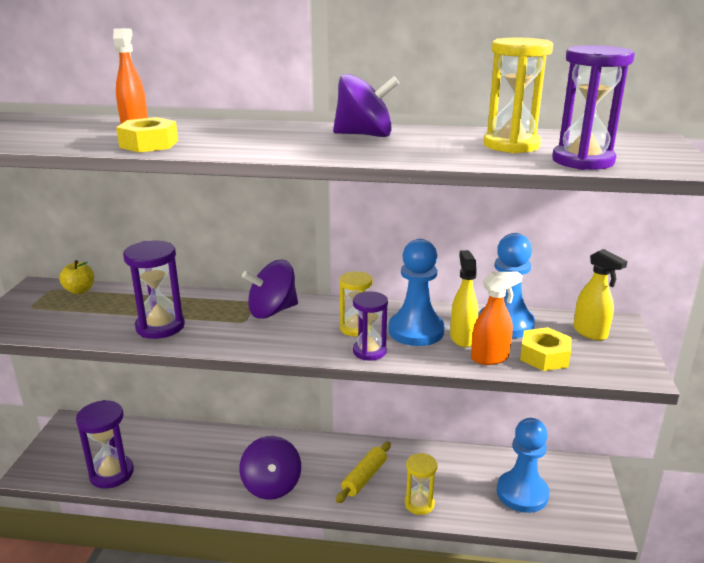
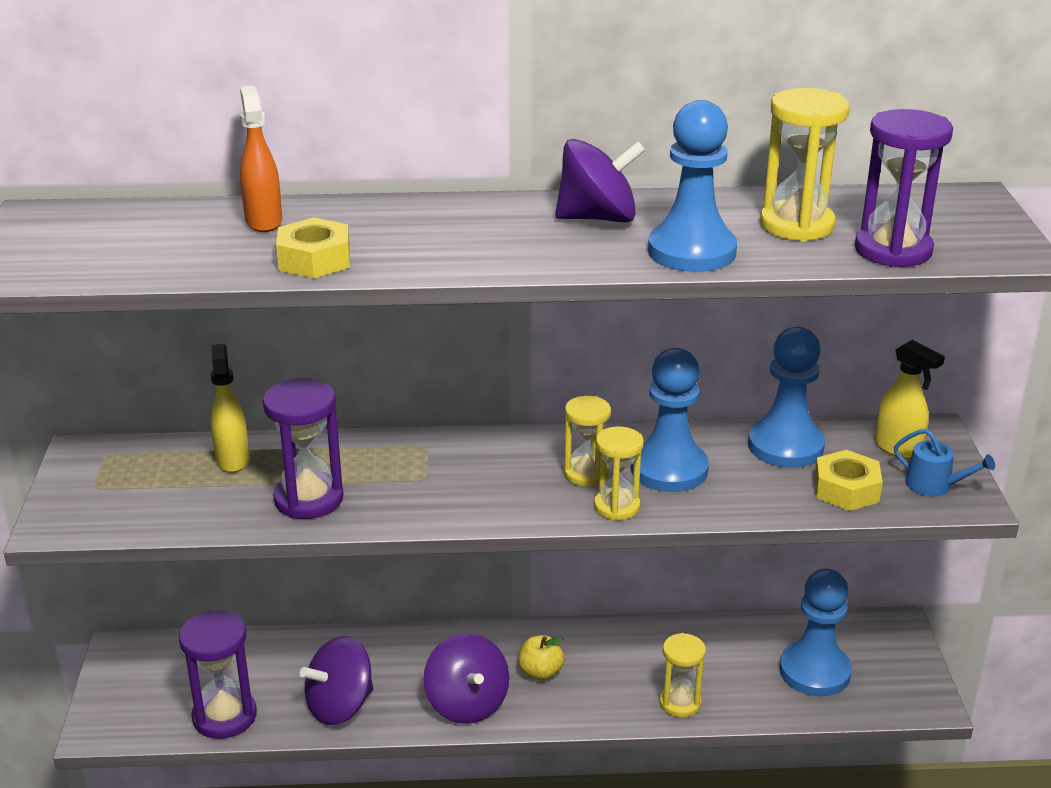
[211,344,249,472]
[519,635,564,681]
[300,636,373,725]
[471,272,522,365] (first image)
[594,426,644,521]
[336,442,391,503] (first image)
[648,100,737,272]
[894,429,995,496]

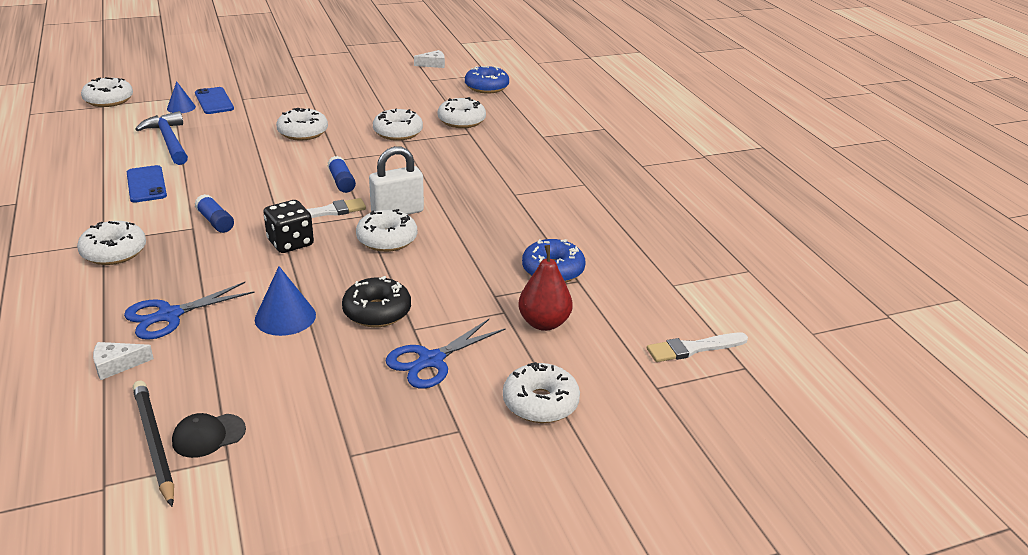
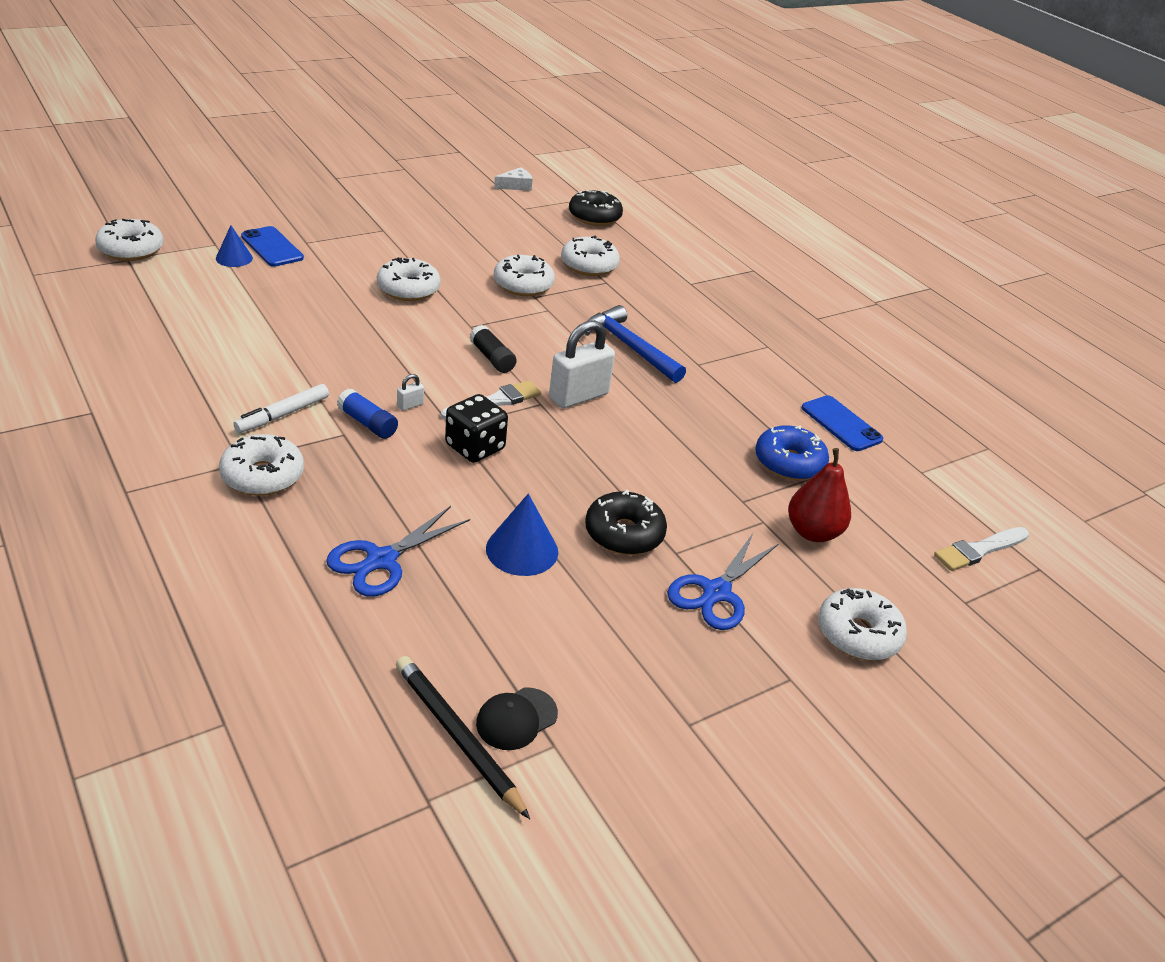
[569,190,623,226]
[585,305,686,383]
[469,325,517,373]
[802,395,883,451]
[356,209,417,252] (first image)
[93,342,154,380] (first image)
[397,374,424,411]
[233,384,329,433]

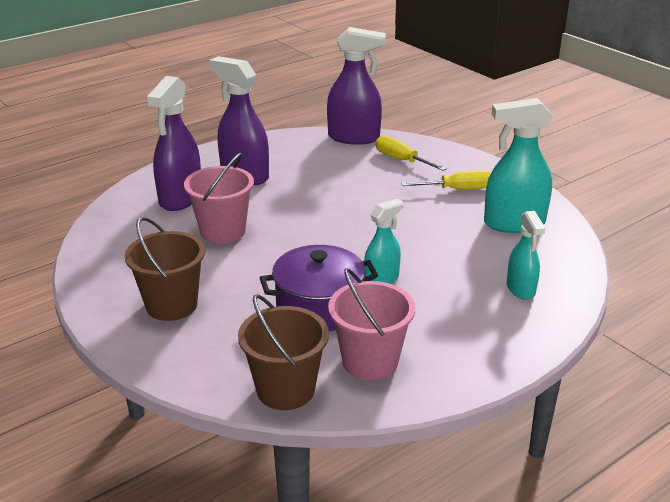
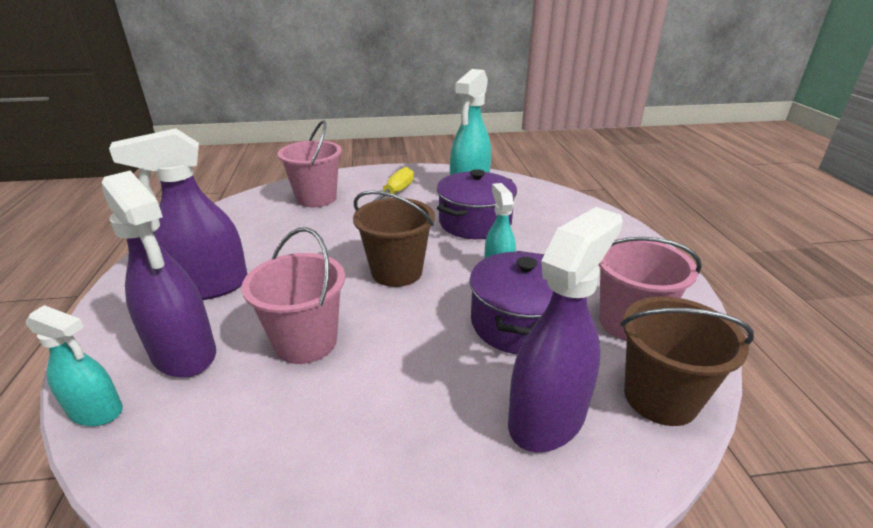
[508,207,623,452]
[278,120,342,207]
[26,305,123,426]
[353,190,435,287]
[437,169,517,239]

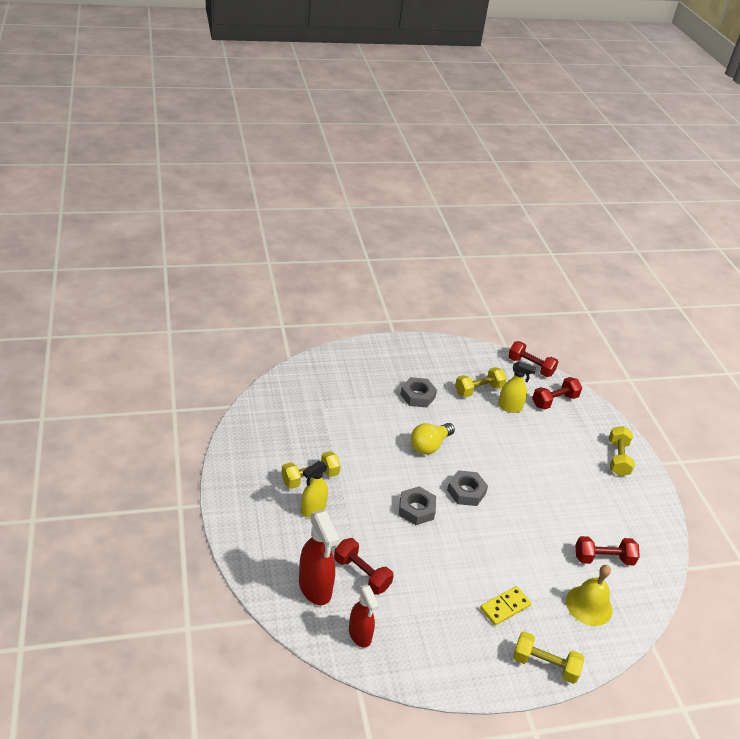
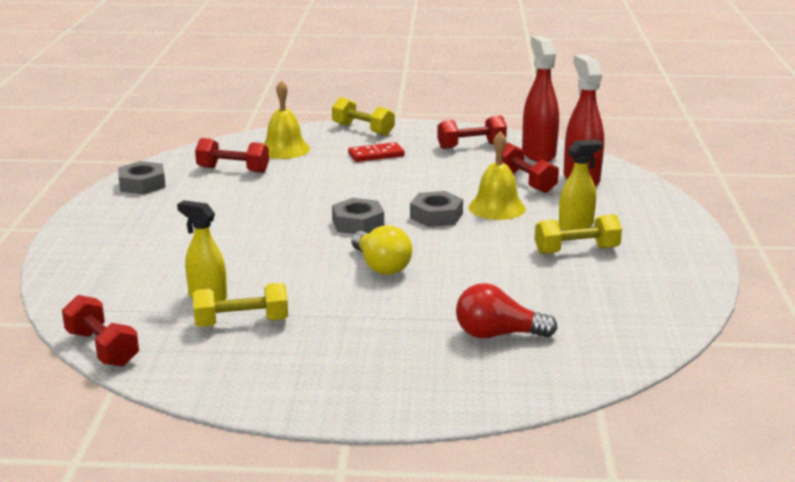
[118,161,166,194]
[437,115,507,149]
[351,225,412,275]
[609,426,635,476] (first image)
[522,36,559,162]
[348,142,405,162]
[469,131,526,220]
[456,283,558,338]

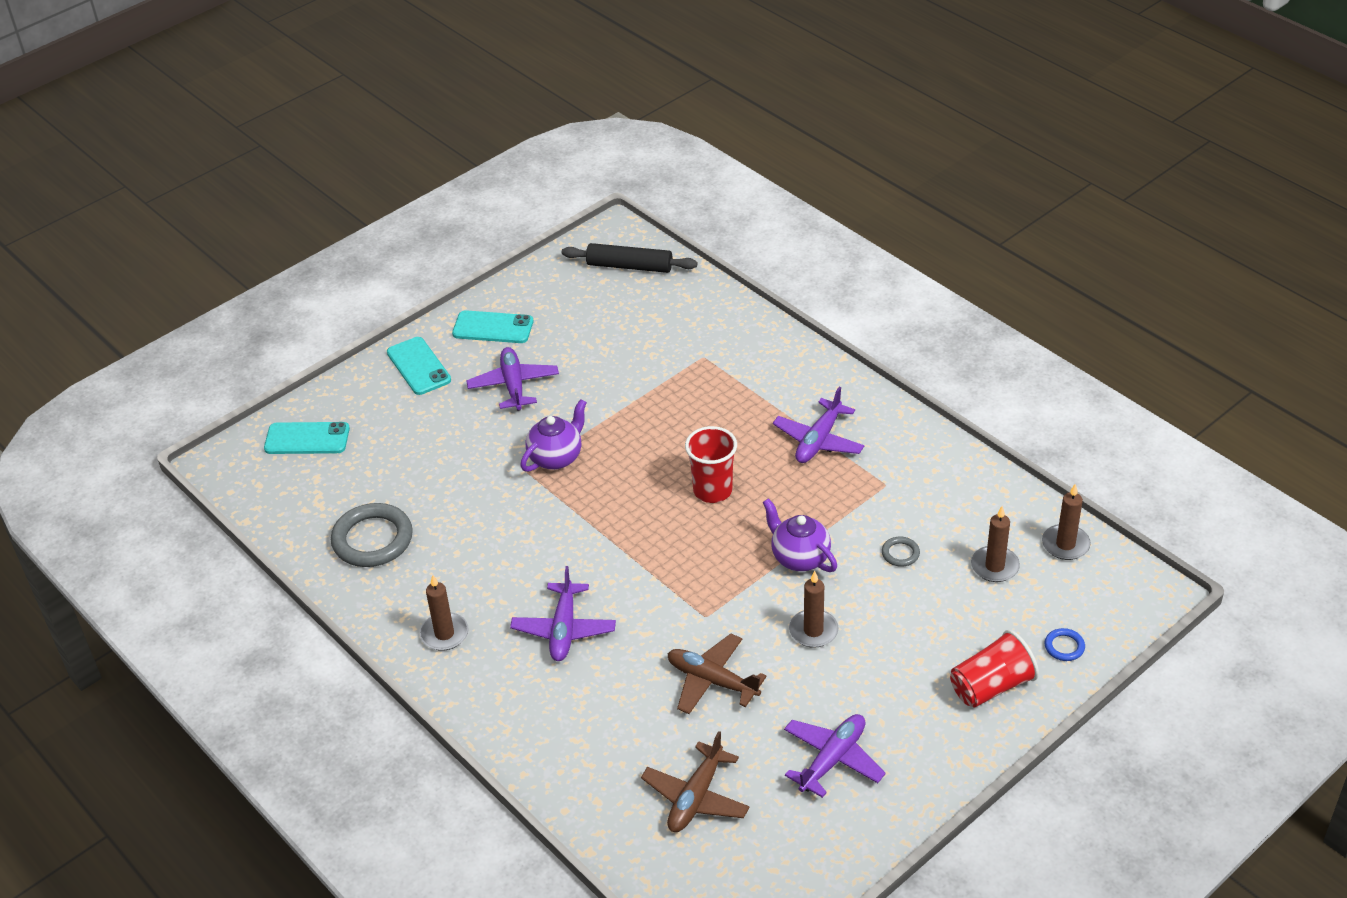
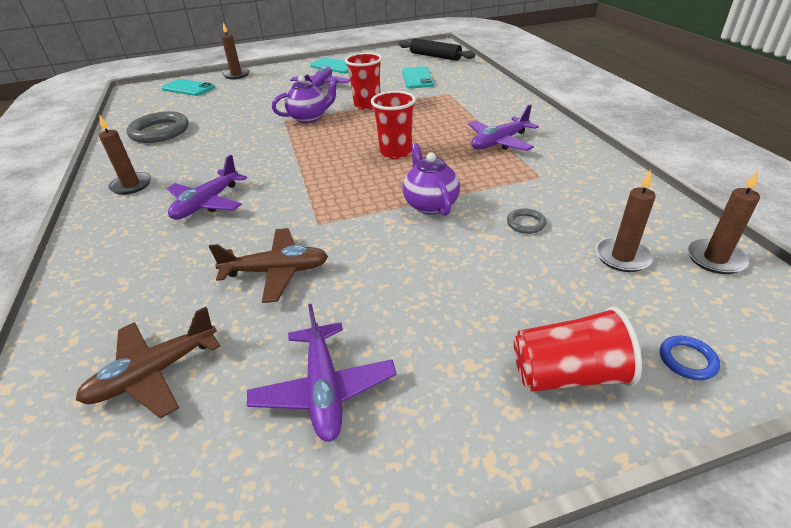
[402,66,434,89]
[221,23,250,79]
[209,228,328,303]
[247,304,397,442]
[345,53,382,110]

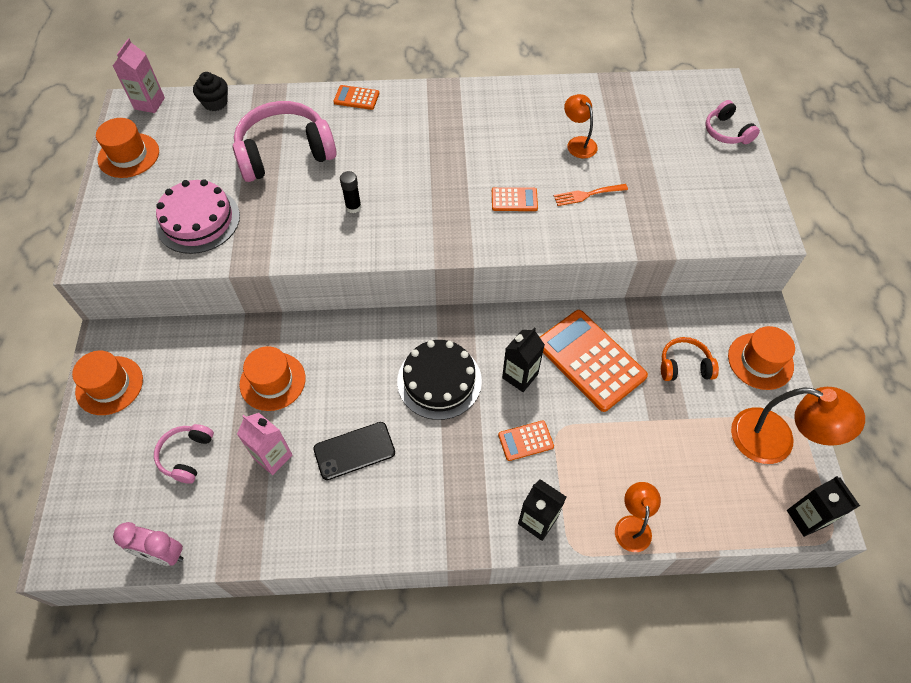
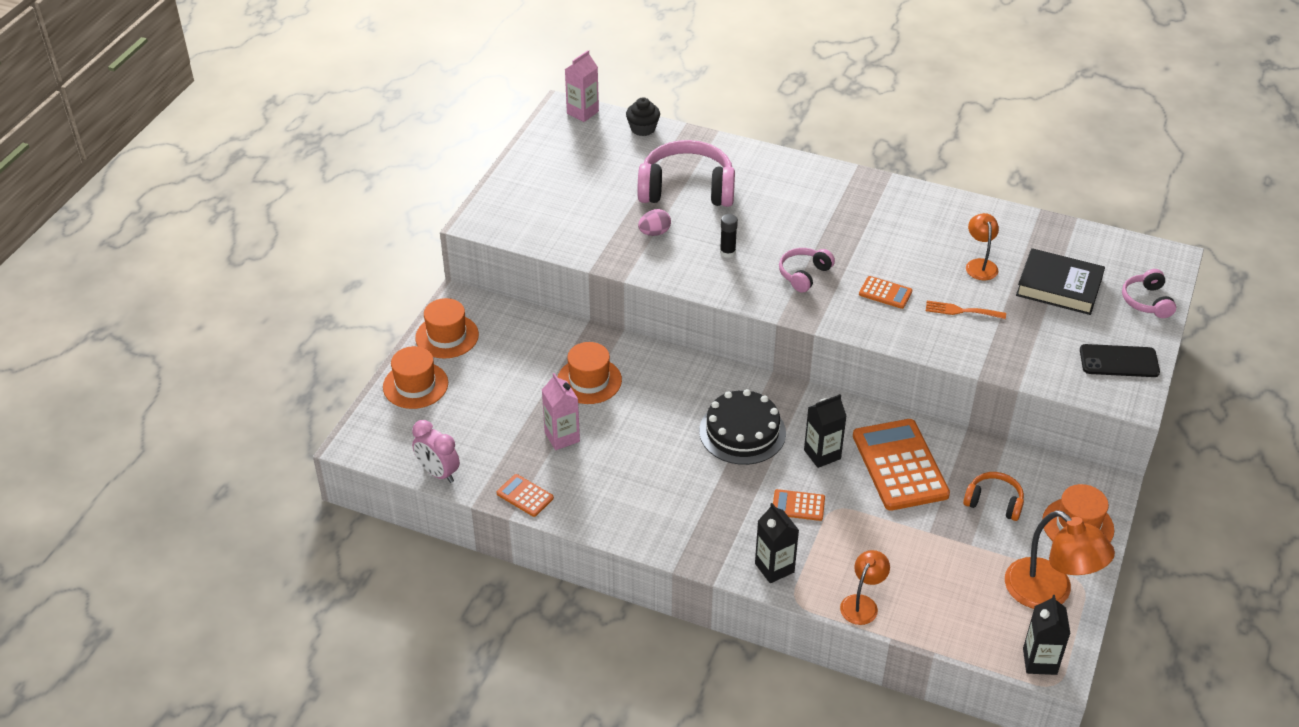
[497,474,554,517]
[383,346,448,409]
[156,179,240,254] (first image)
[1080,344,1160,377]
[779,248,835,293]
[638,209,671,236]
[1016,248,1105,315]

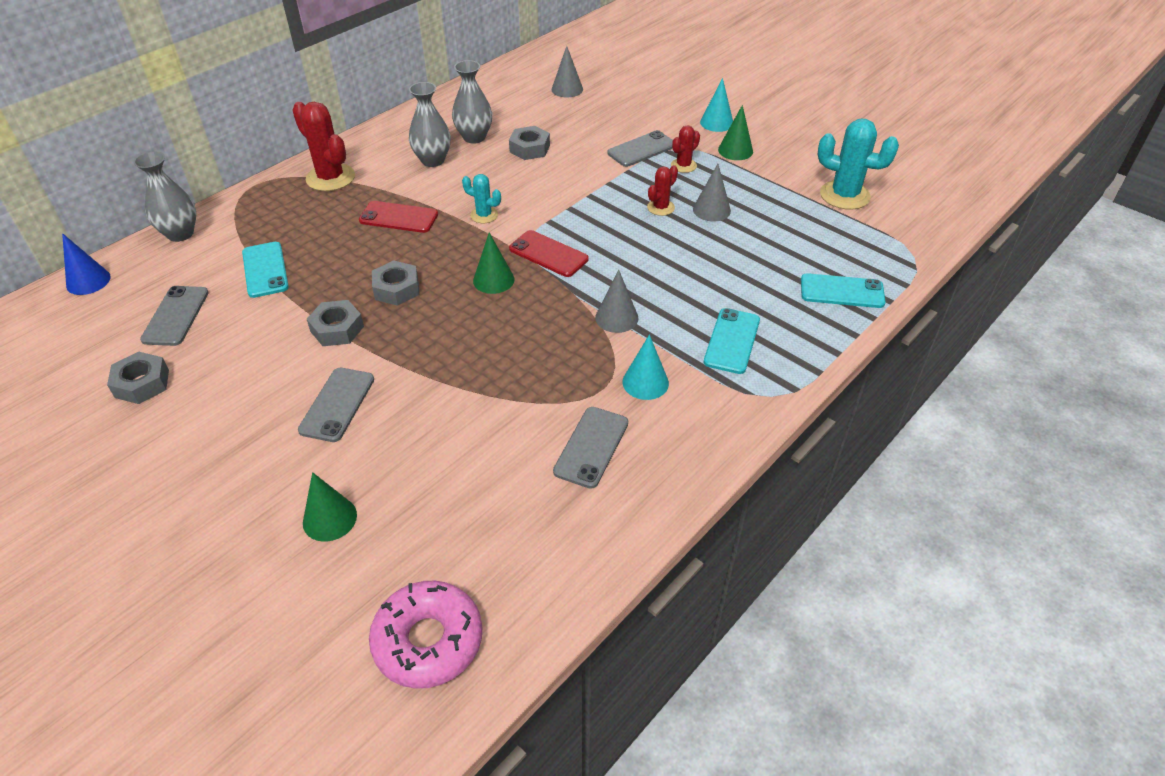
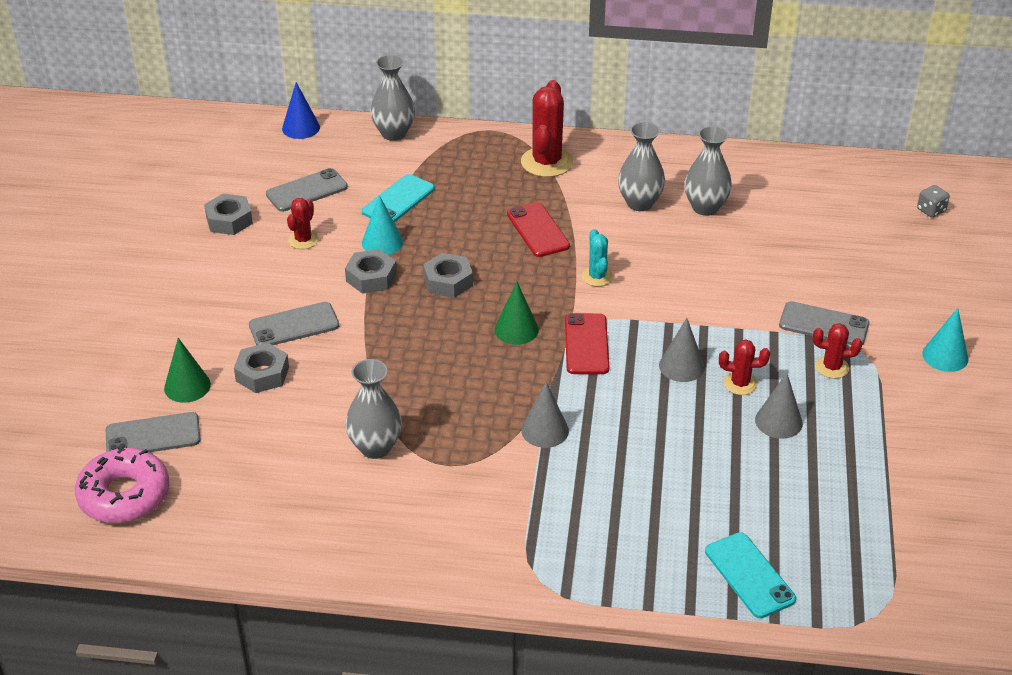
[659,318,705,382]
[718,105,753,160] (first image)
[818,119,899,210] (first image)
[234,342,289,393]
[704,308,760,374] (first image)
[362,195,403,255]
[106,412,201,452]
[917,185,950,218]
[287,198,319,249]
[345,359,402,459]

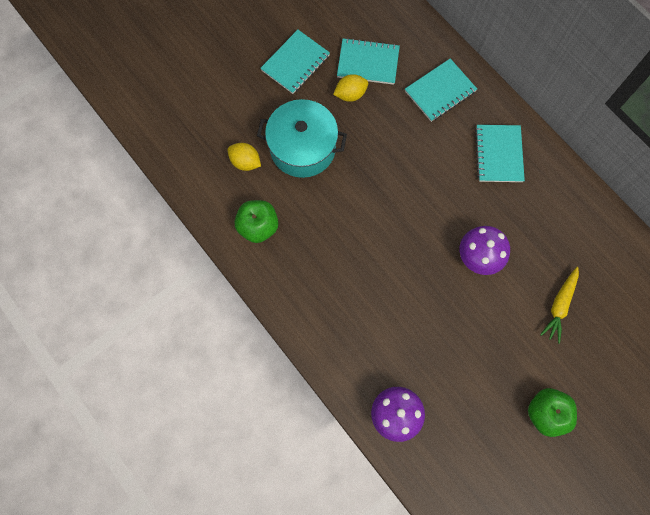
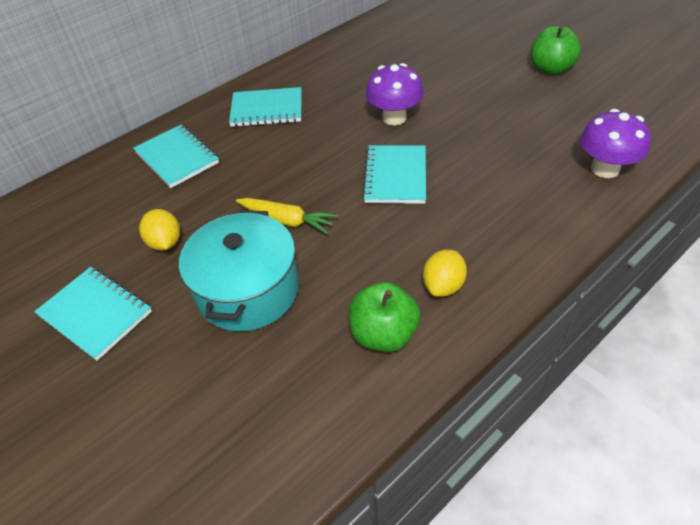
[362,145,426,204]
[423,250,467,297]
[236,198,338,234]

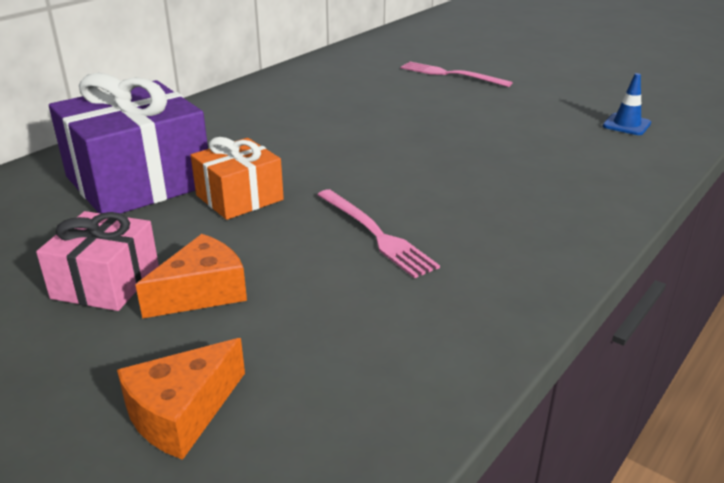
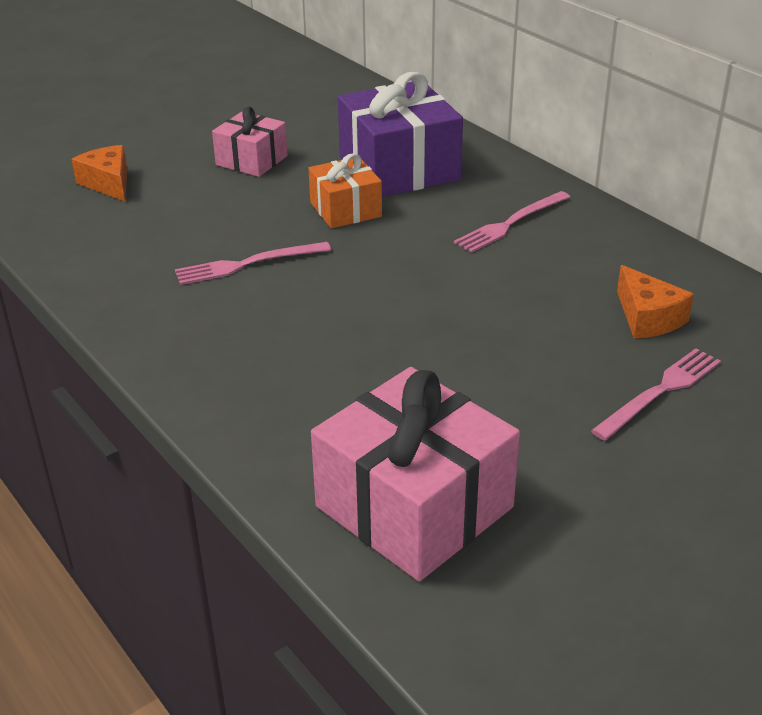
[311,367,520,581]
[617,265,694,339]
[454,191,570,253]

